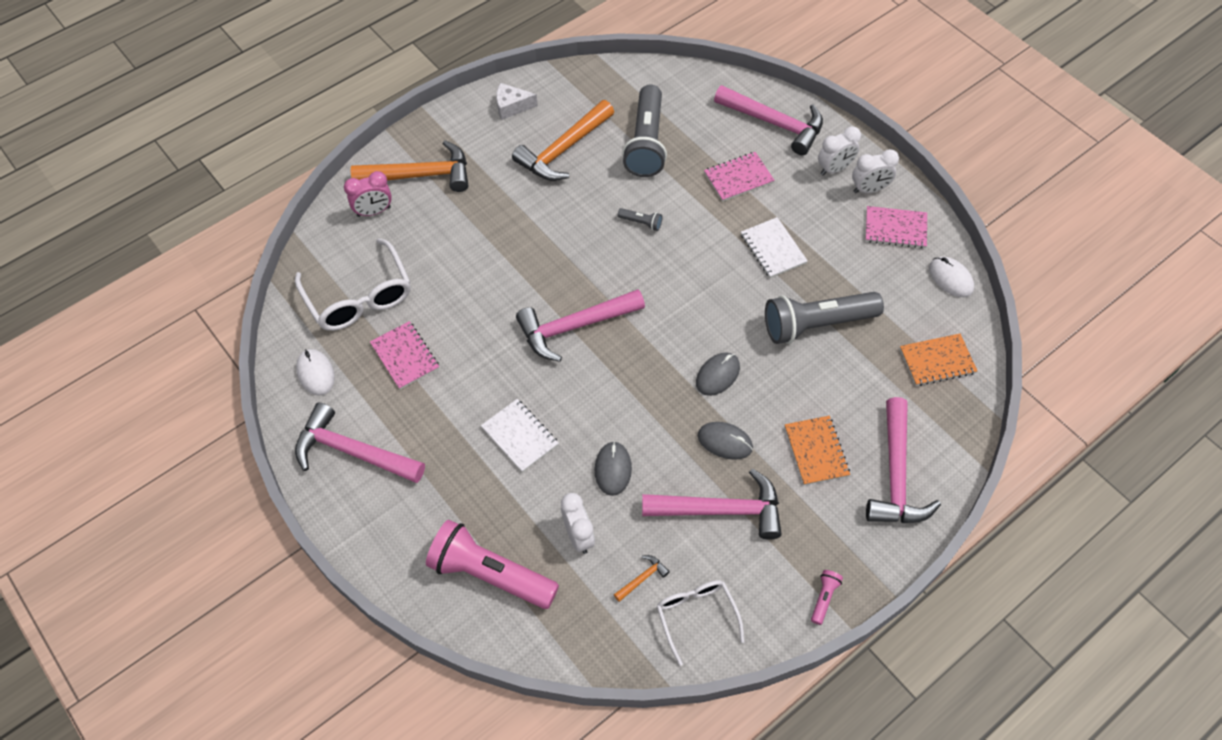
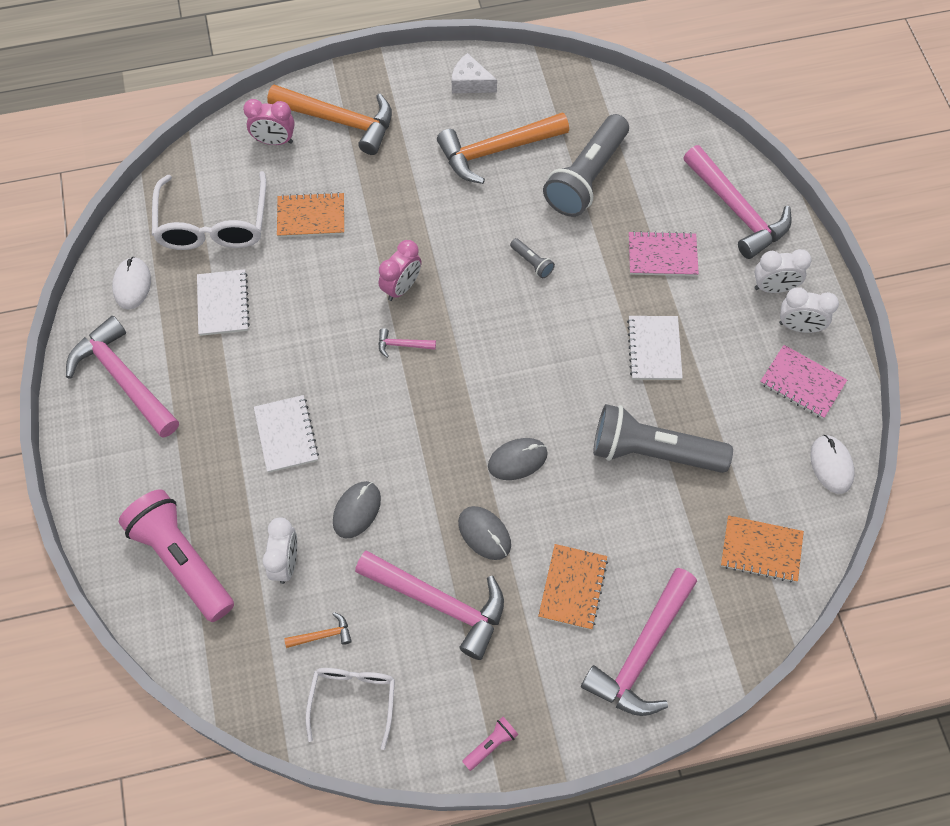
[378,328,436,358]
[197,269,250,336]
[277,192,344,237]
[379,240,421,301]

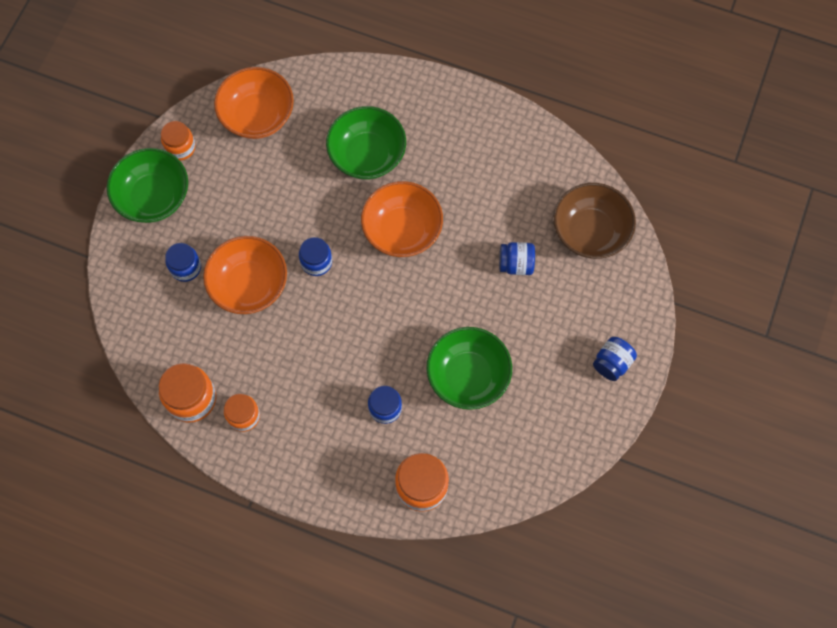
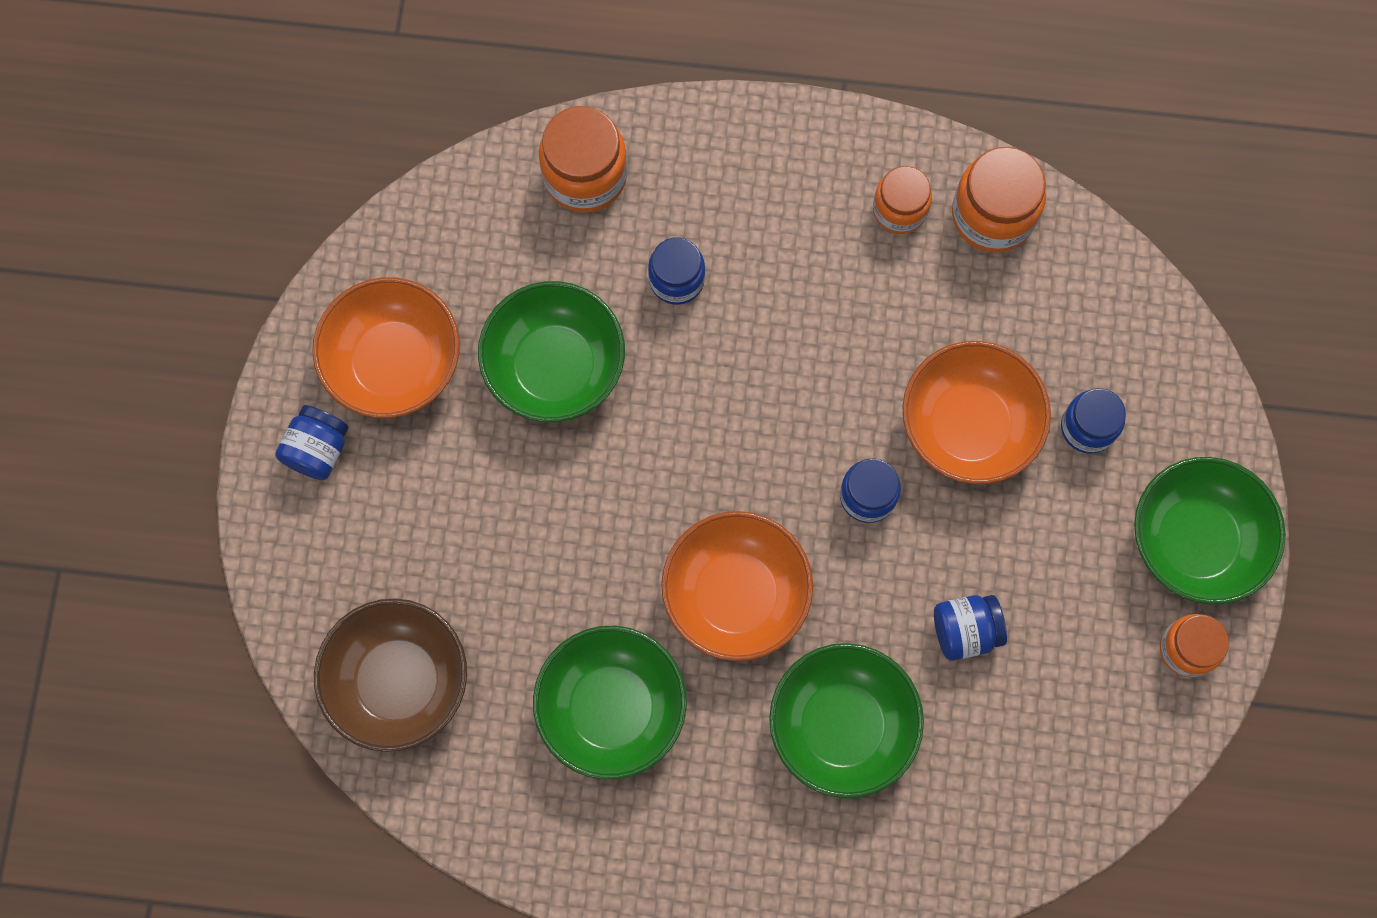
[312,277,460,418]
[934,595,1007,661]
[533,626,687,780]

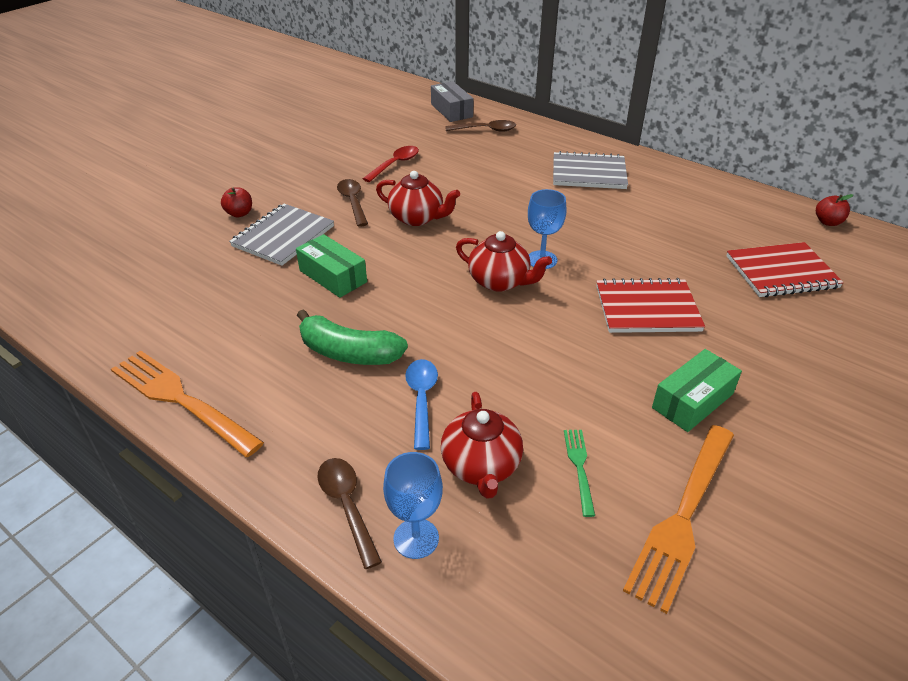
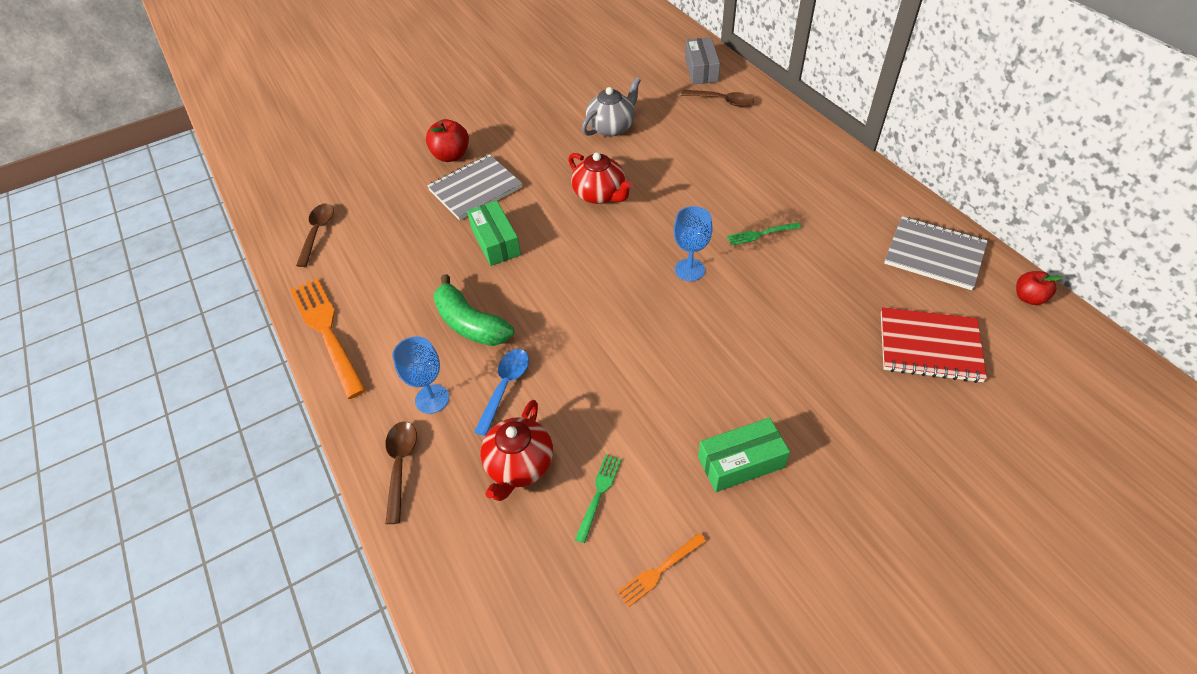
[582,77,641,137]
[884,216,988,290]
[296,203,334,267]
[426,119,469,162]
[456,231,552,292] (first image)
[596,278,705,333] (first image)
[617,533,706,608]
[392,336,449,414]
[727,222,801,246]

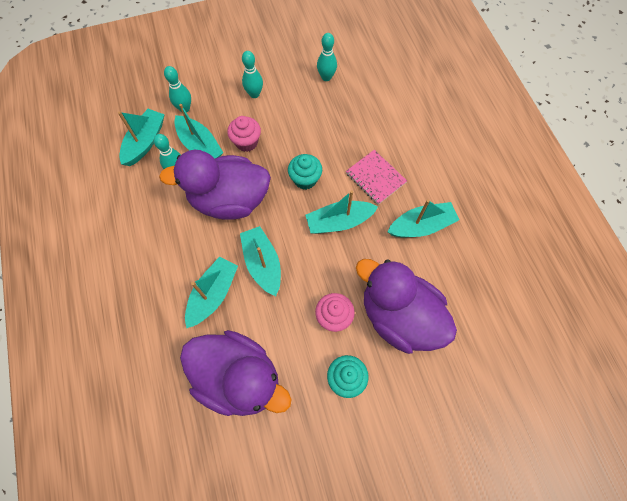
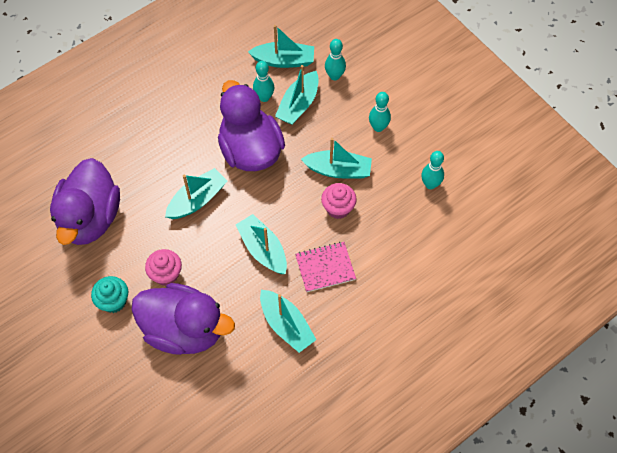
[321,183,357,219]
[295,242,356,292]
[288,154,322,190] (first image)
[301,138,372,178]
[131,283,235,355]

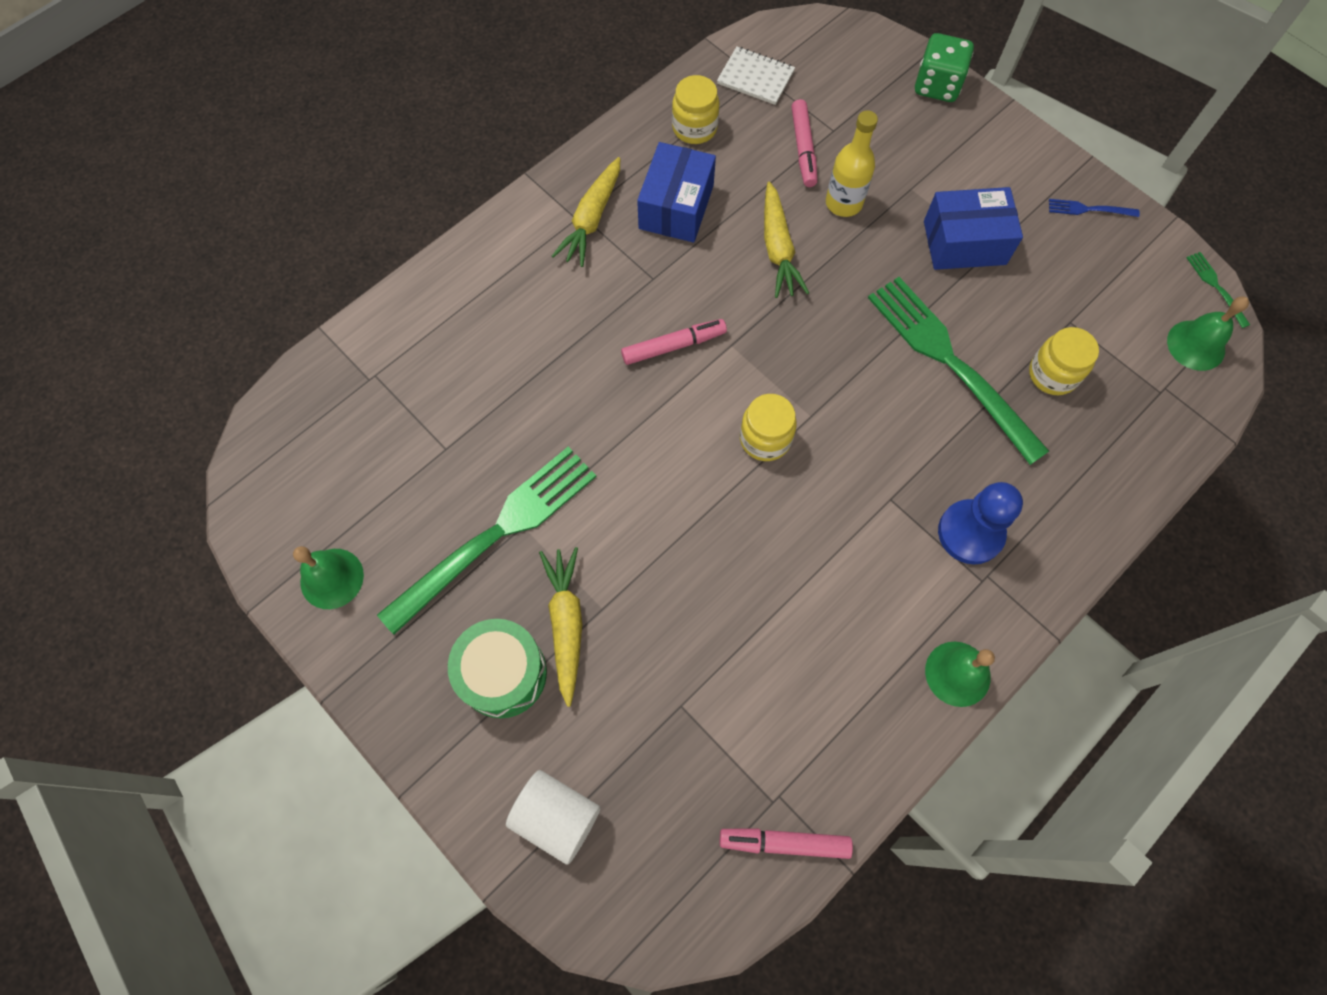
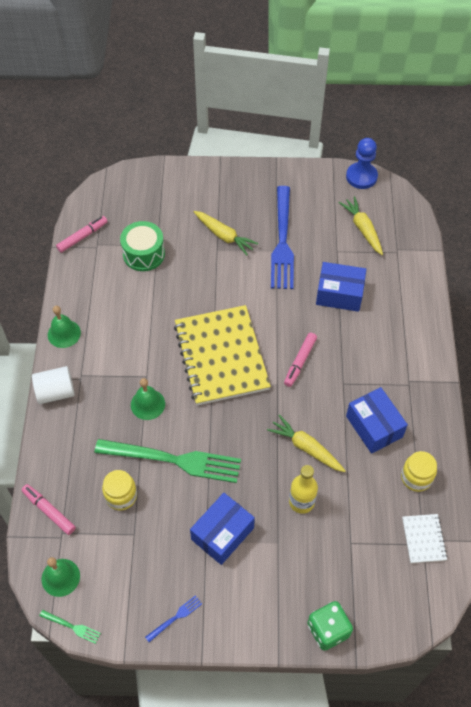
[402,514,447,563]
[22,484,76,535]
[339,196,383,255]
[174,305,271,406]
[271,186,294,289]
[346,138,378,189]
[131,378,165,420]
[120,221,165,271]
[32,366,75,404]
[316,262,366,312]

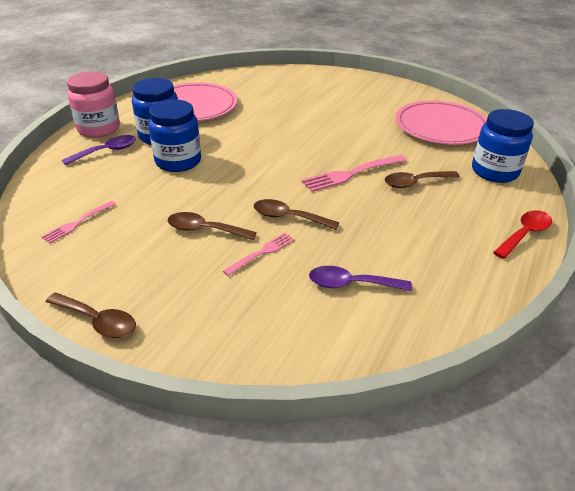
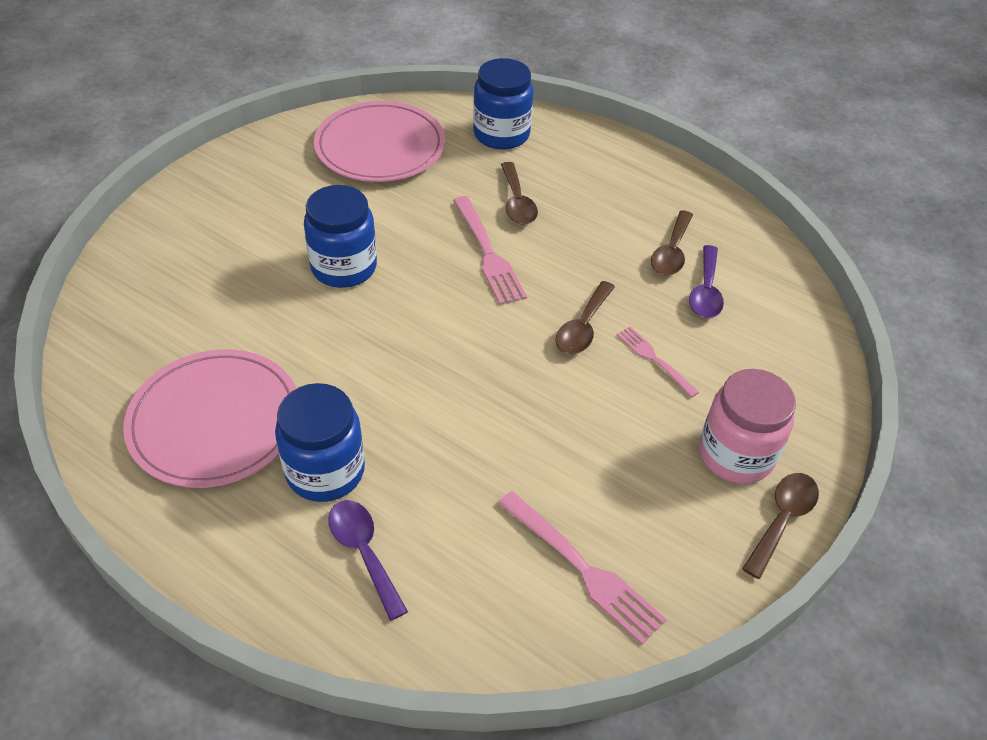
[699,369,796,484]
[304,185,377,288]
[498,491,667,645]
[493,210,552,259] (first image)
[651,210,693,275]

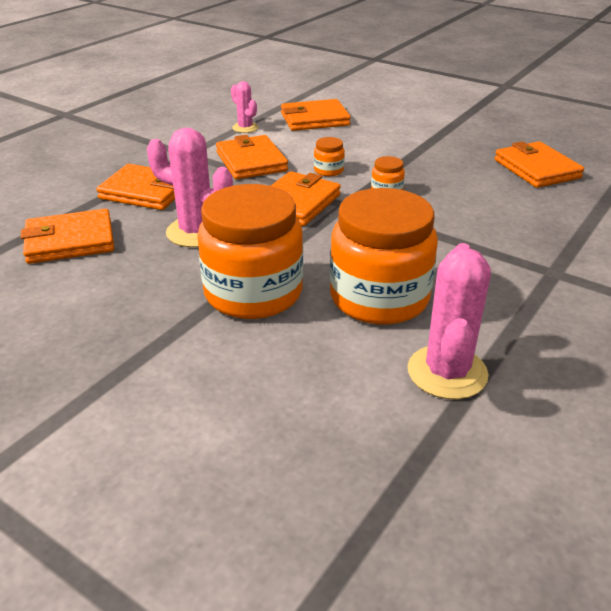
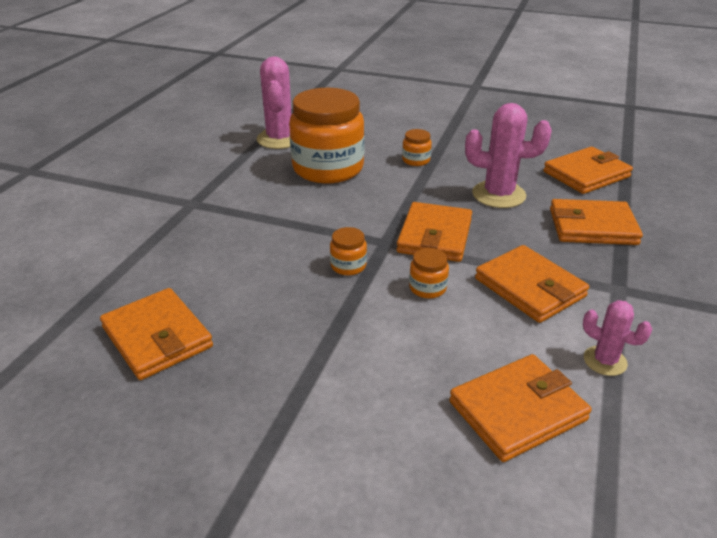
[402,129,432,166]

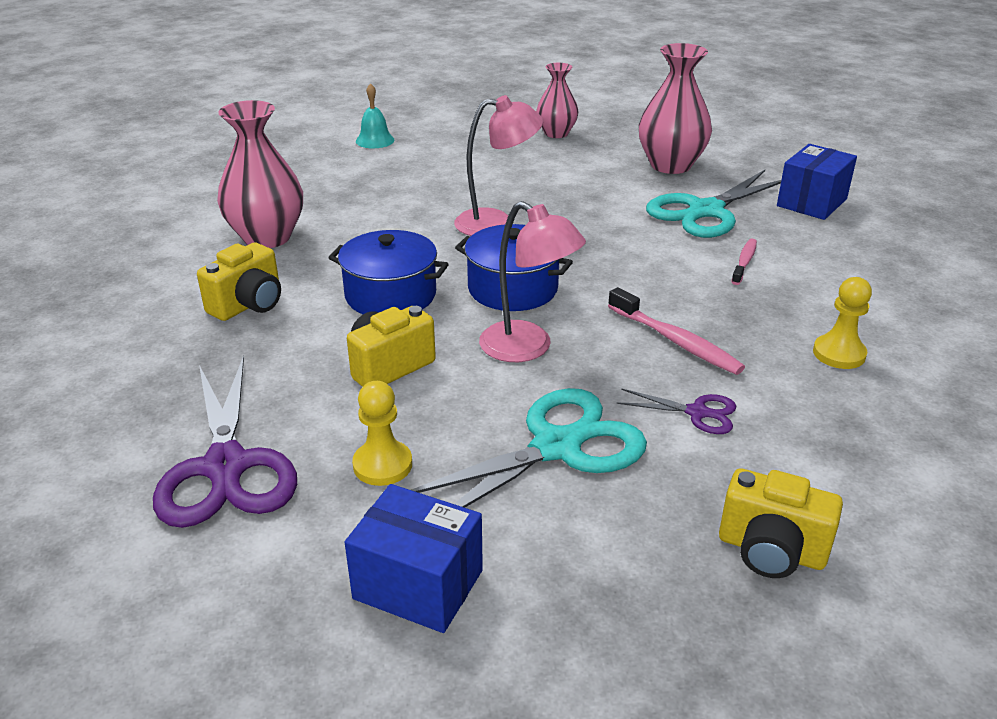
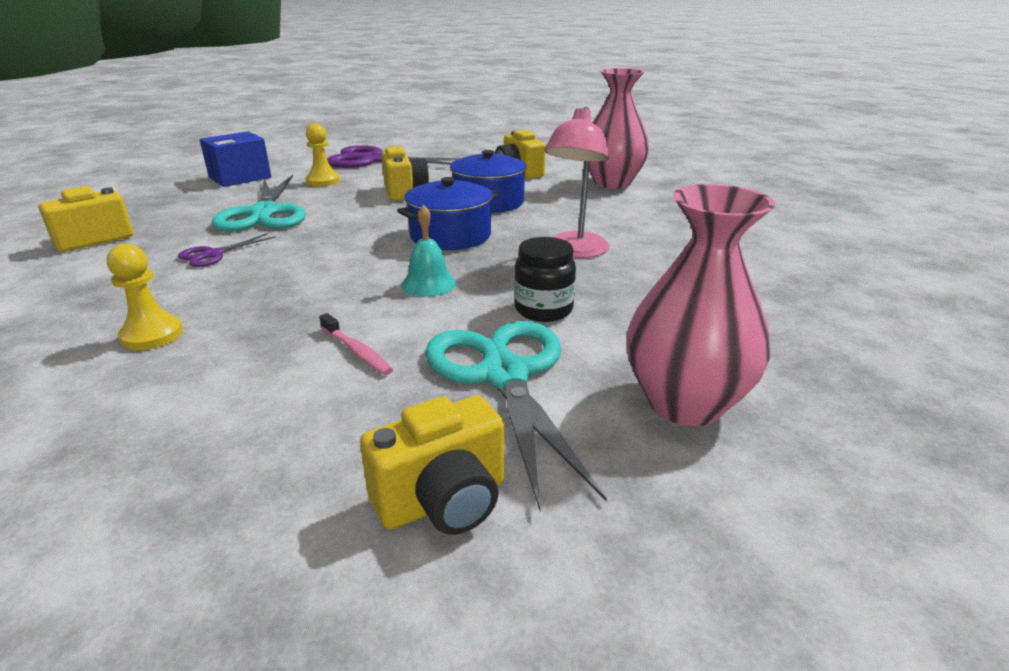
[536,63,579,138] (first image)
[402,205,456,297]
[360,396,504,535]
[479,201,586,362] (first image)
[608,287,745,375] (first image)
[514,237,576,322]

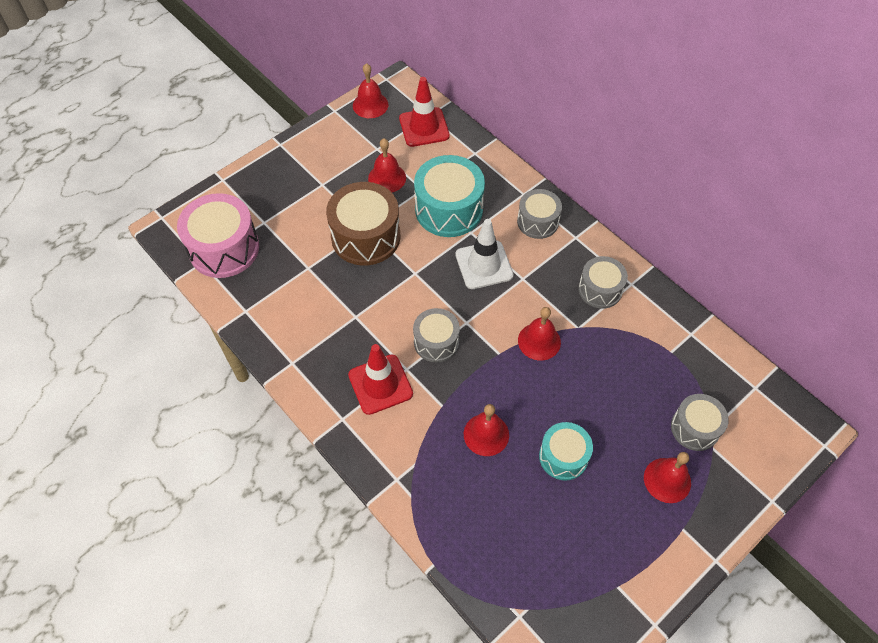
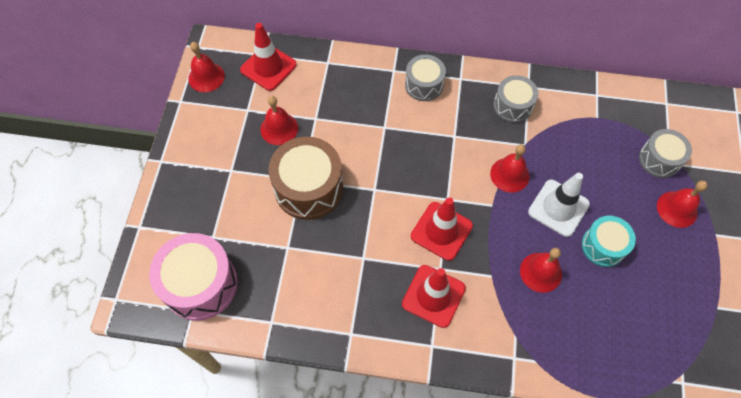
[414,155,485,237] (first image)
[528,173,590,237]
[411,197,473,261]

